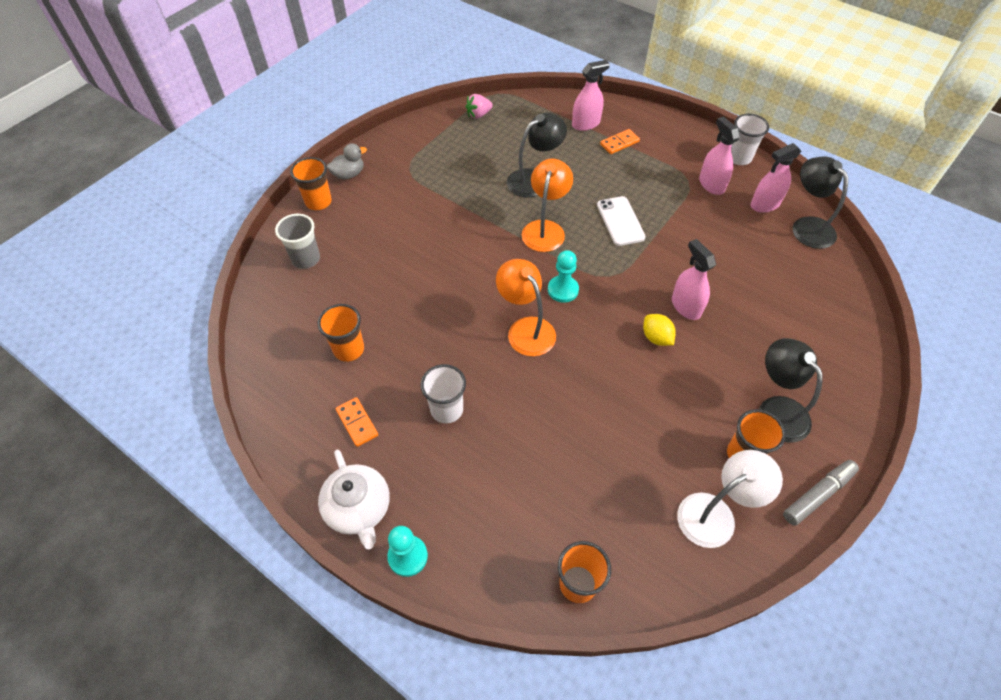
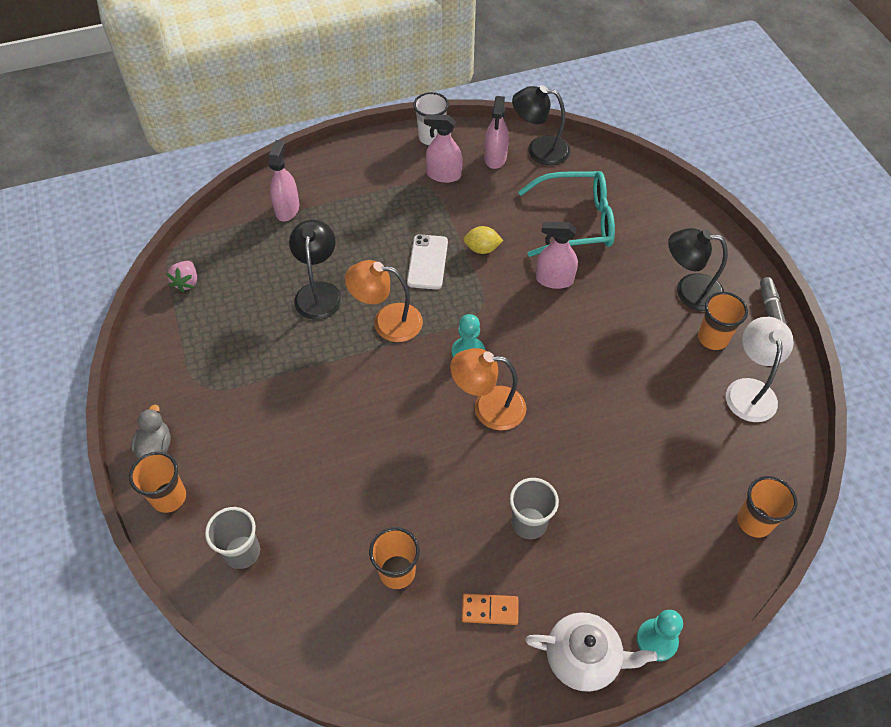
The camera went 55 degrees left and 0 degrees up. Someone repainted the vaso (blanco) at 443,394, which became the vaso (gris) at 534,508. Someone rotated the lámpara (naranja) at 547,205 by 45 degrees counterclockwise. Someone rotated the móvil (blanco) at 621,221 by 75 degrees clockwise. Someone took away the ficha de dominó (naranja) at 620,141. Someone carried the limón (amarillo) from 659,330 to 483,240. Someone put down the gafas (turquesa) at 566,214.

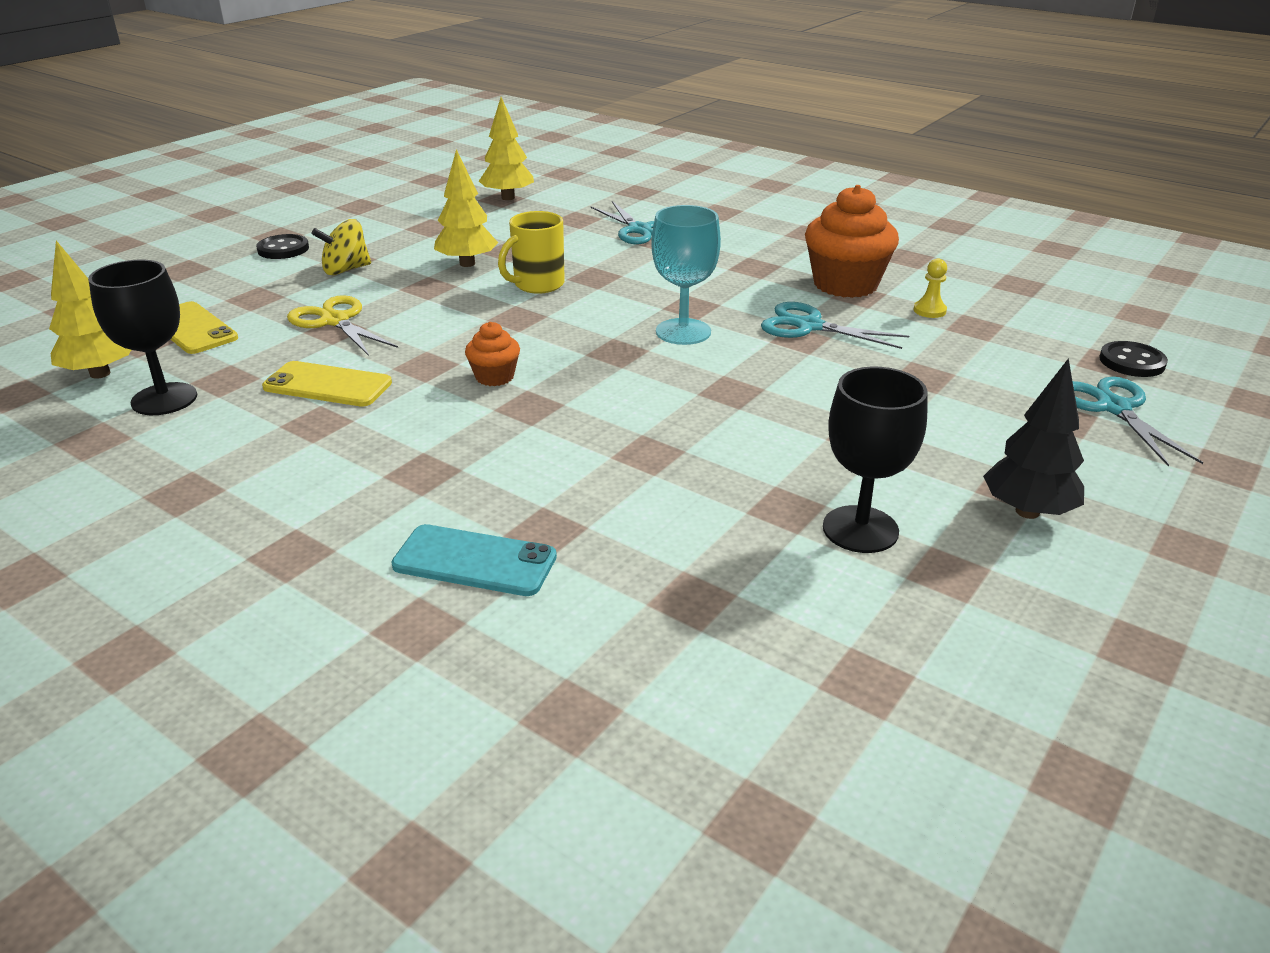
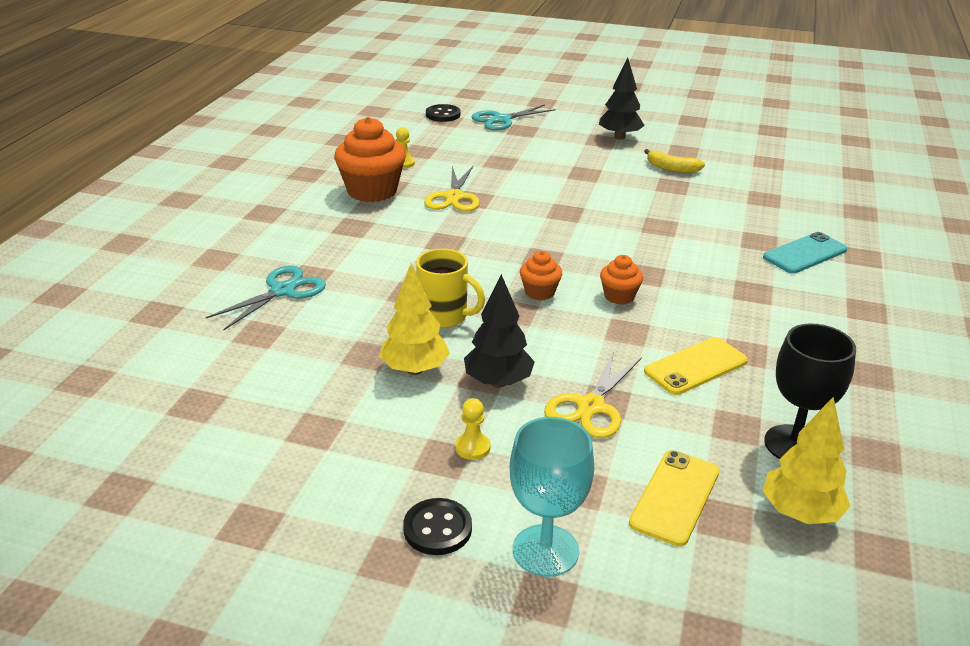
The camera went 110 degrees left and 0 degrees up. Someone rotated the móvil (amarillo) at 327,384 by 60 degrees clockwise. Someone swapped the peonza (amarillo) at 341,247 for the peón (amarillo) at 473,429. Someone rotated the móvil (turquesa) at 474,560 by 60 degrees clockwise. Someone took away the árbol (amarillo) at 506,148. Someone carried the copa (turquesa) from 686,275 to 552,497. Someone repainted the tijeras (turquesa) at 835,325, which became the tijeras (amarillo) at 452,189. Someone swapped the copa (negro) at 875,459 for the plátano (amarillo) at 674,161. Someone put down the árbol (negro) at 499,331. Someone put down the magdalena (naranja) at 541,275.

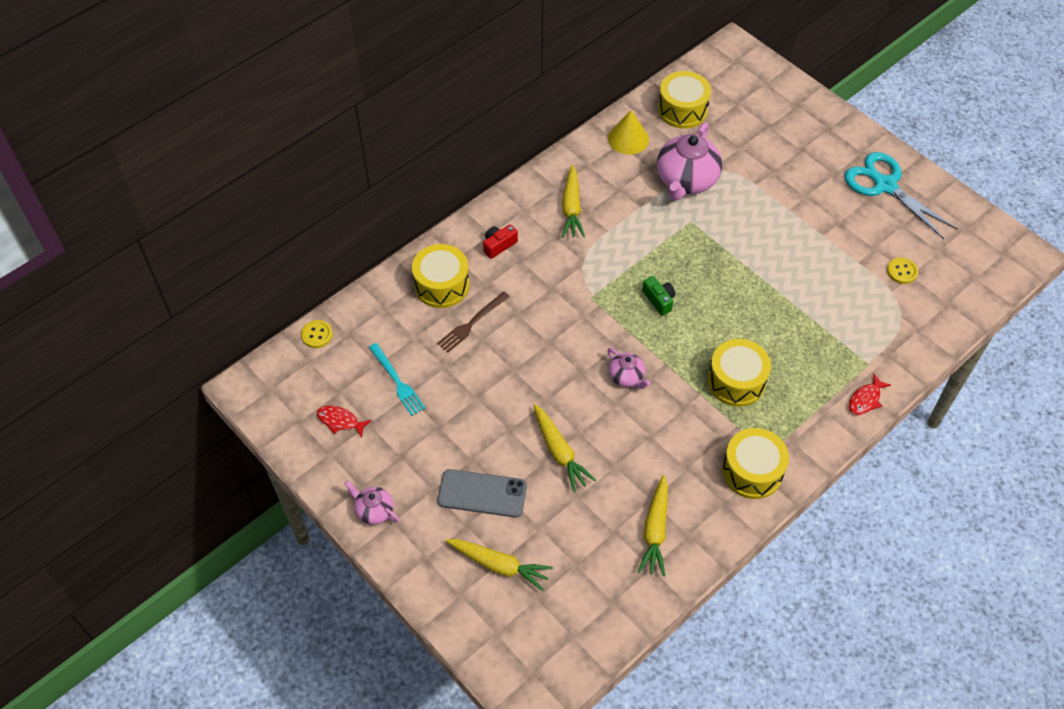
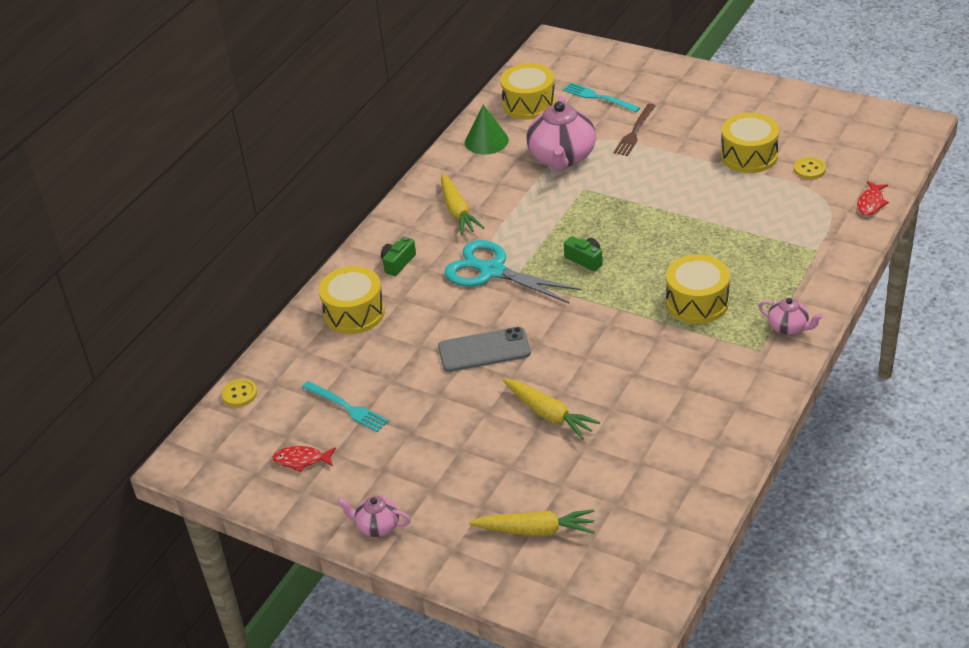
The camera went 15 degrees left and 15 degrees down. Someone carried the tenedor (marrón) from 473,322 to 634,129. Someone carried the móvil (gris) from 482,493 to 484,349. Someone repainted the cámara (rojo) at 500,241, which became the cámara (verde) at 398,256. Someone carried the tetera (rosa) from 629,368 to 790,316. Someone repainted the cono (amarillo) at 628,132, which became the cono (verde) at 487,130. Someone took away the zanahoria (amarillo) at 653,525. Someone carried the tambor (amarillo) from 755,463 to 750,143. Someone carried the tijeras (turquesa) from 900,195 to 513,272. Someone carried the pez (rojo) from 870,394 to 873,198. Someone put down the tenedor (turquesa) at 601,97.

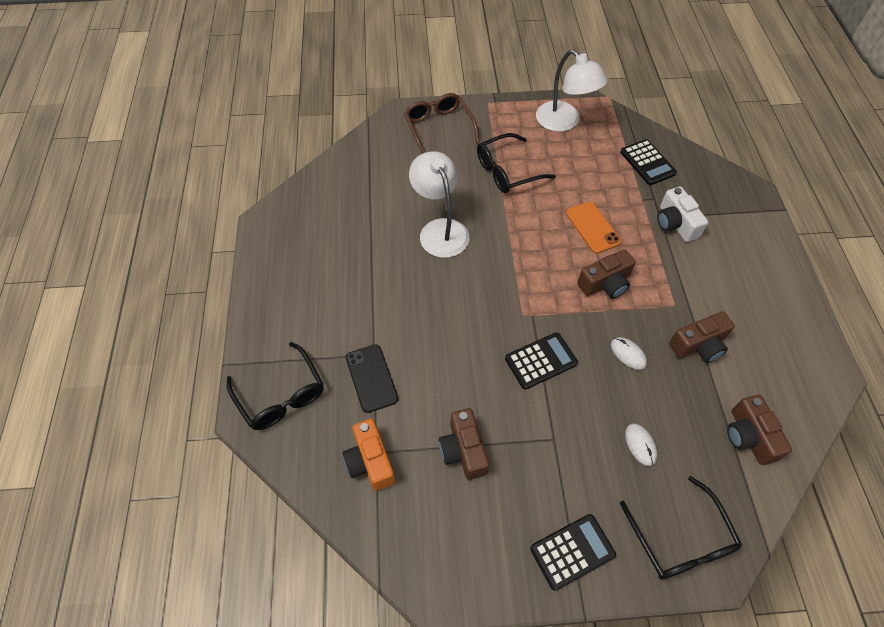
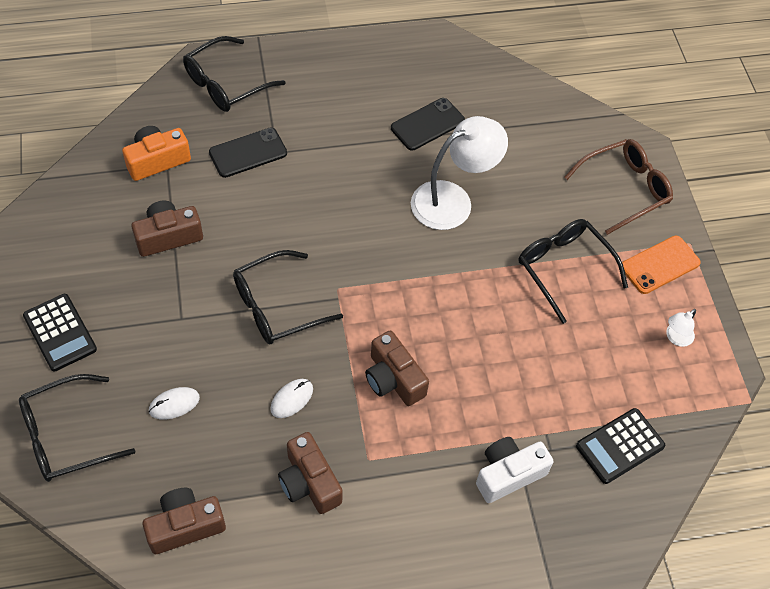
The camera went 80 degrees right and 0 degrees up. Someone swapped the calculadora (negro) at 541,361 for the gafas (negro) at 288,297. Someone scaled the lámpara (blanco) at 572,91 by 0.44. Someone carried the móvil (naranja) from 593,228 to 661,265. Someone put down the móvil (negro) at 428,124.

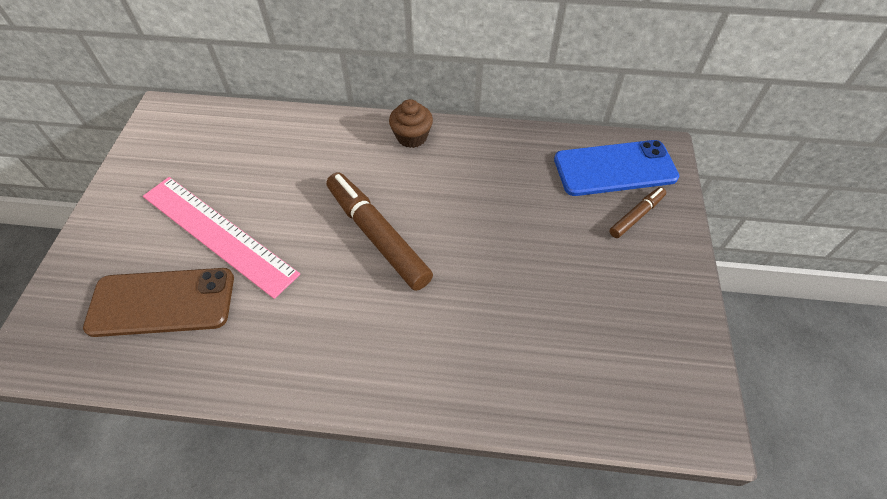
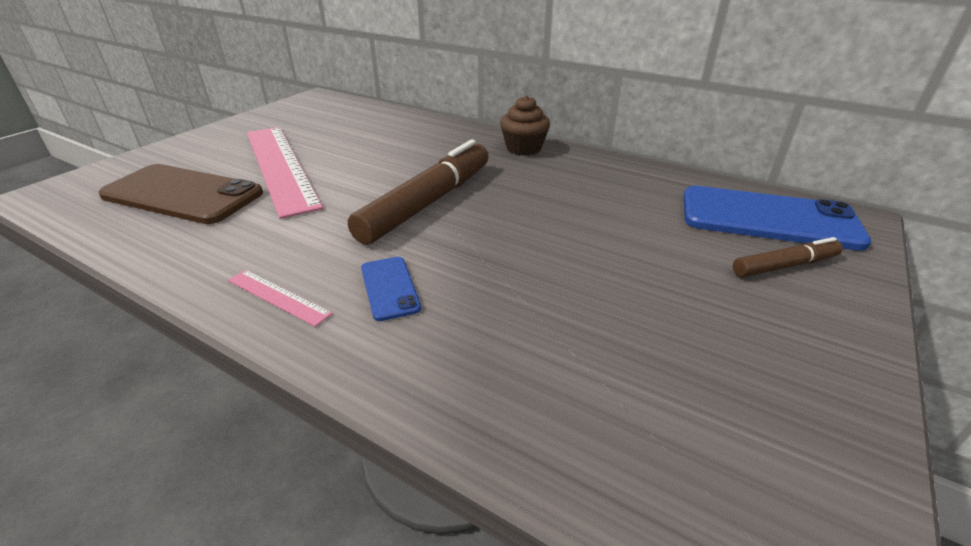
The camera went 25 degrees right and 20 degrees down. Someone rotated the rotulador (marrón) at 379,231 by 45 degrees clockwise. Someone put down the regla (rosa) at 280,298. Someone put down the móvil (azul) at 391,289.

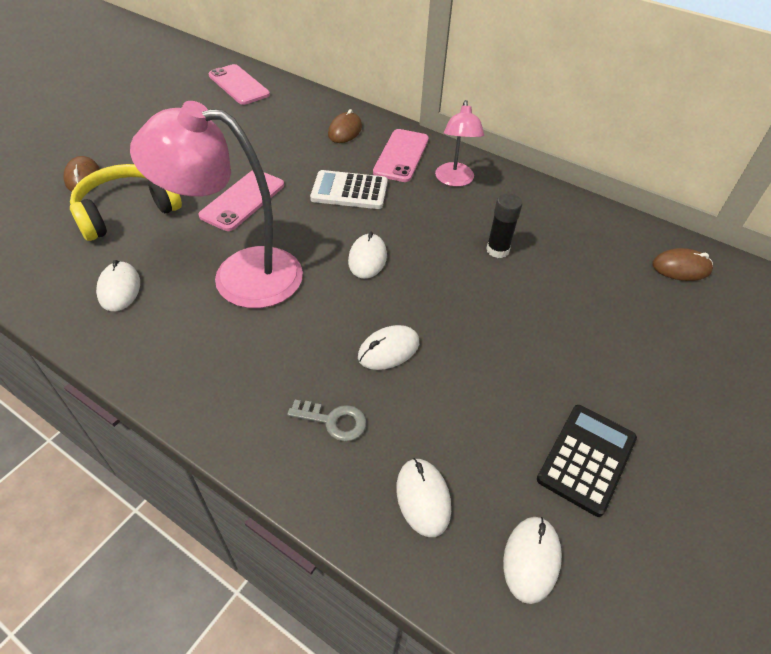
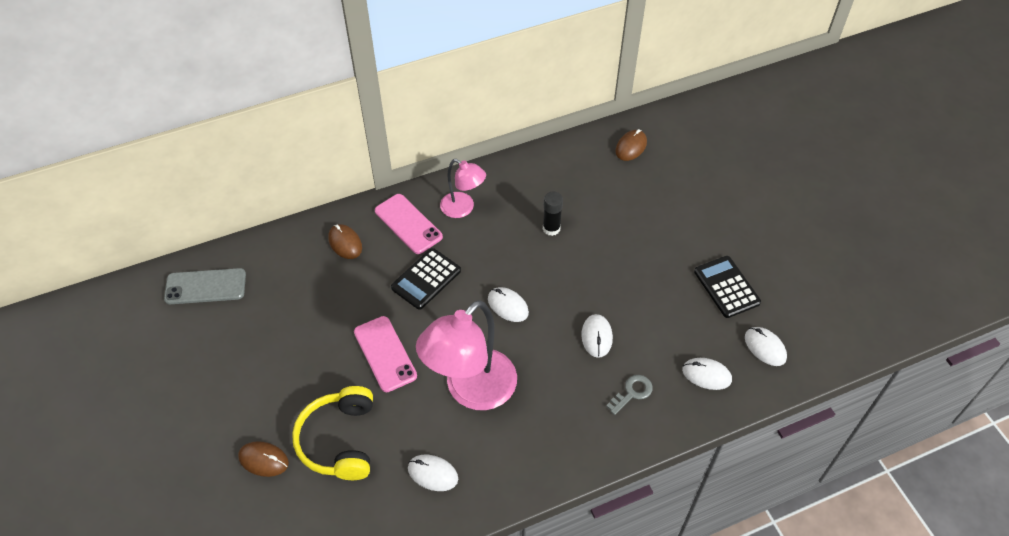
The camera went 55 degrees left and 5 degrees up. Someone repainted the móvil (rosa) at 239,84, which became the móvil (gris) at 205,286. Someone repainted the calculadora (blanco) at 349,189, which became the calculadora (negro) at 426,279.

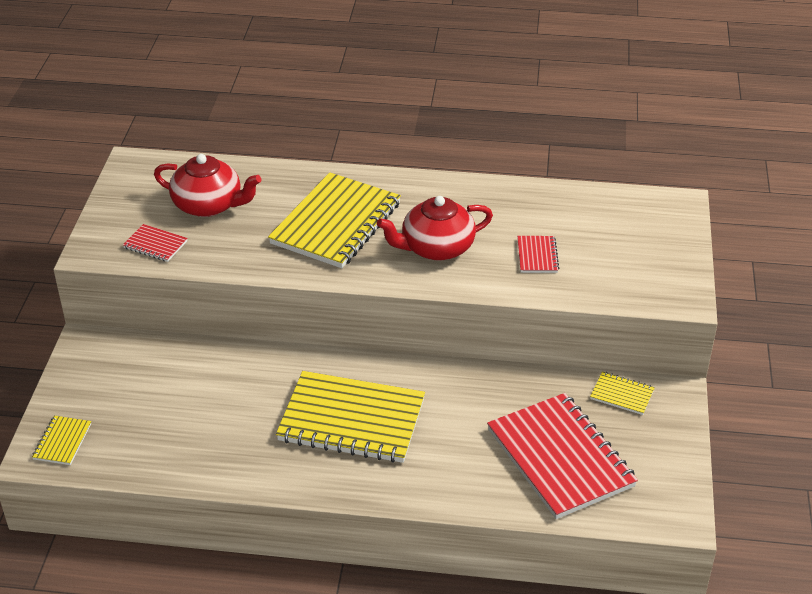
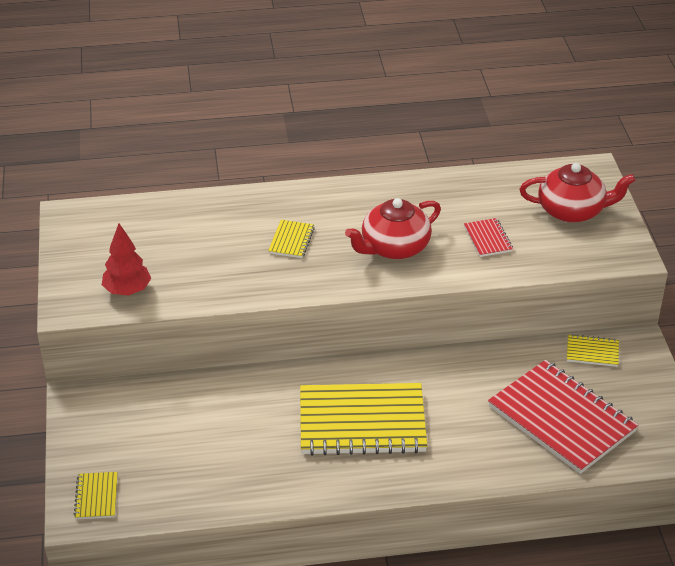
The camera went 15 degrees left and 0 degrees up. Someone swapped the cuaderno (rojo) at 155,243 for the árbol (rojo) at 126,259. Someone carried the tetera (rojo) from 207,185 to 578,193. Someone scaled the cuaderno (amarillo) at 334,220 by 0.43.

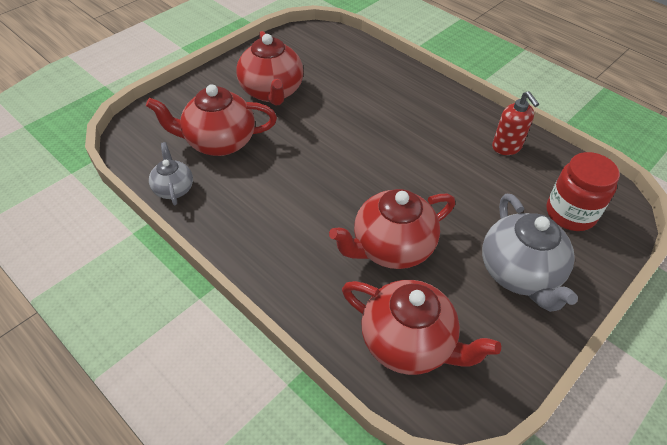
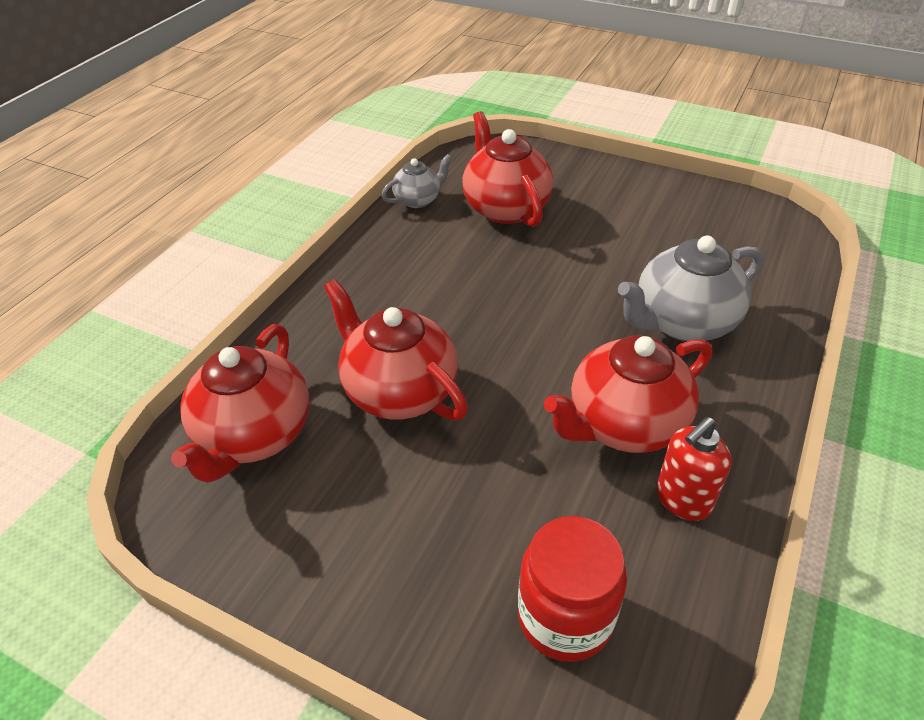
The camera went 75 degrees right and 5 degrees down. Someone carried the tetera (rojo) from 270,68 to 628,394. Someone carried the tetera (gris) from 530,253 to 691,288.

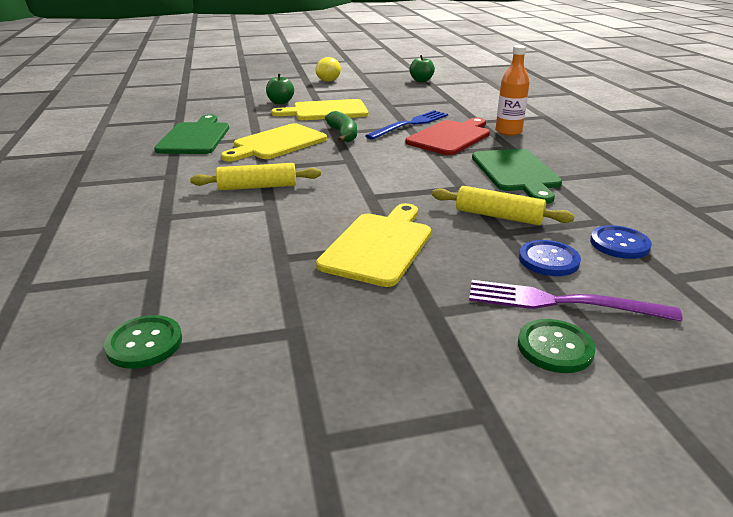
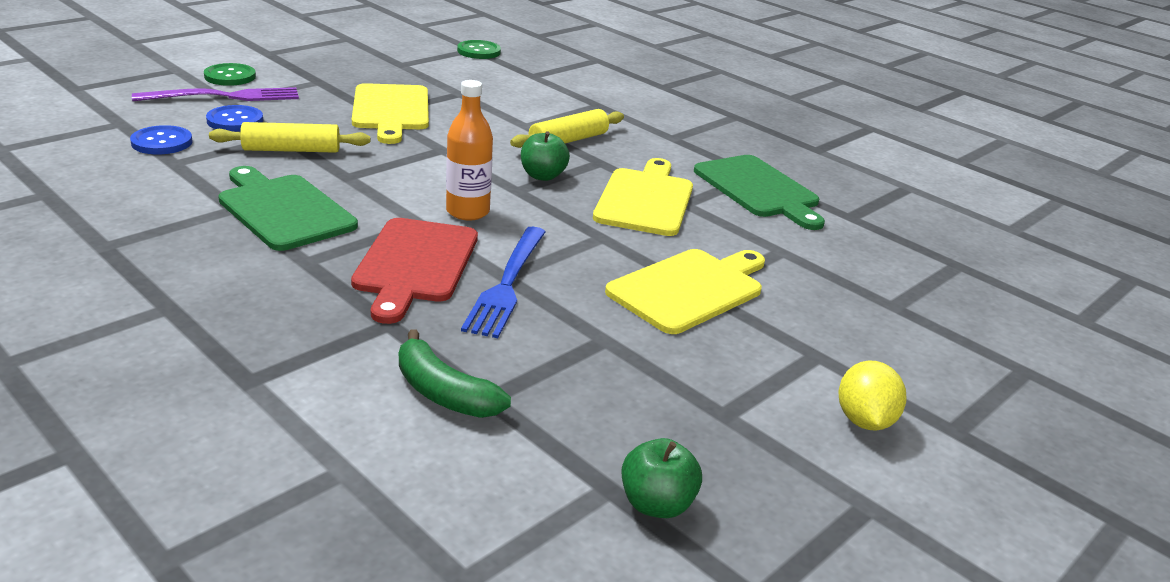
The camera went 145 degrees right and 0 degrees up. Someone carried the manzana (verde) from 280,89 to 545,156. Someone carried the plátano (verde) from 341,127 to 455,374. Someone carried the botella (naranja) from 512,90 to 469,150.

